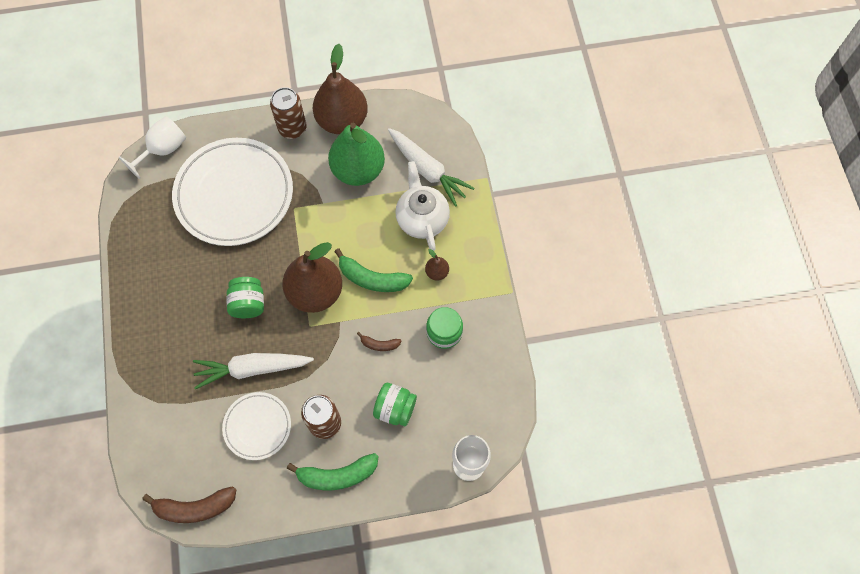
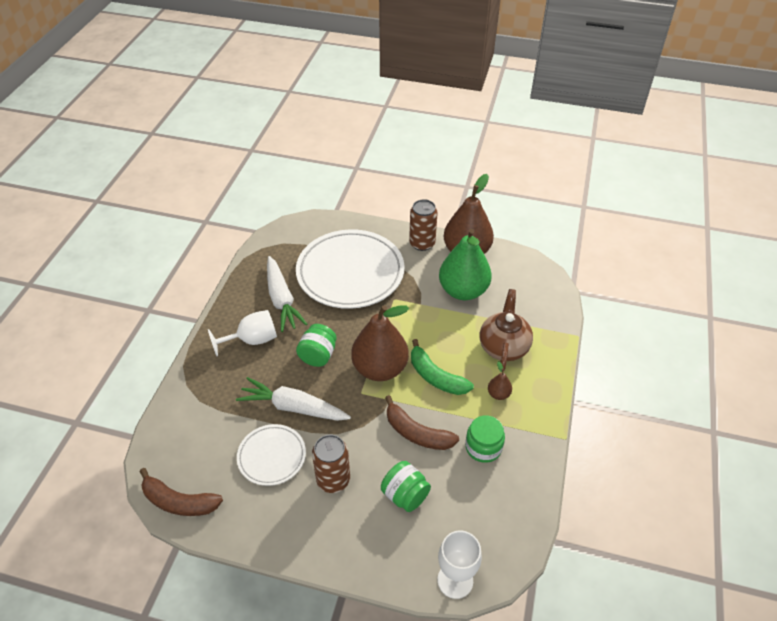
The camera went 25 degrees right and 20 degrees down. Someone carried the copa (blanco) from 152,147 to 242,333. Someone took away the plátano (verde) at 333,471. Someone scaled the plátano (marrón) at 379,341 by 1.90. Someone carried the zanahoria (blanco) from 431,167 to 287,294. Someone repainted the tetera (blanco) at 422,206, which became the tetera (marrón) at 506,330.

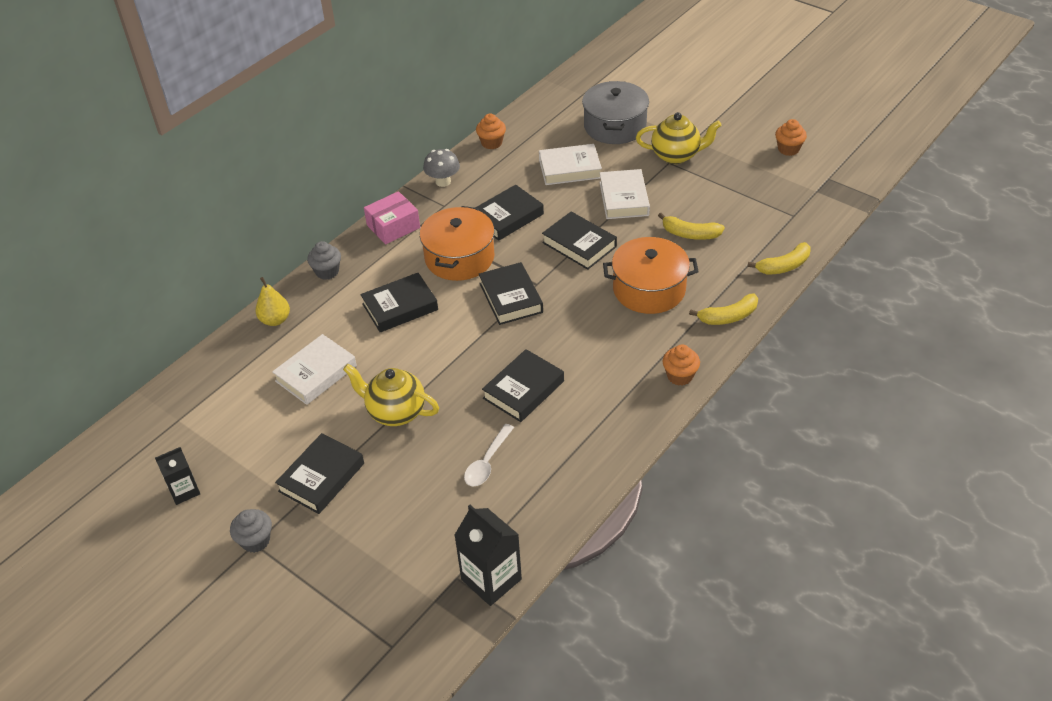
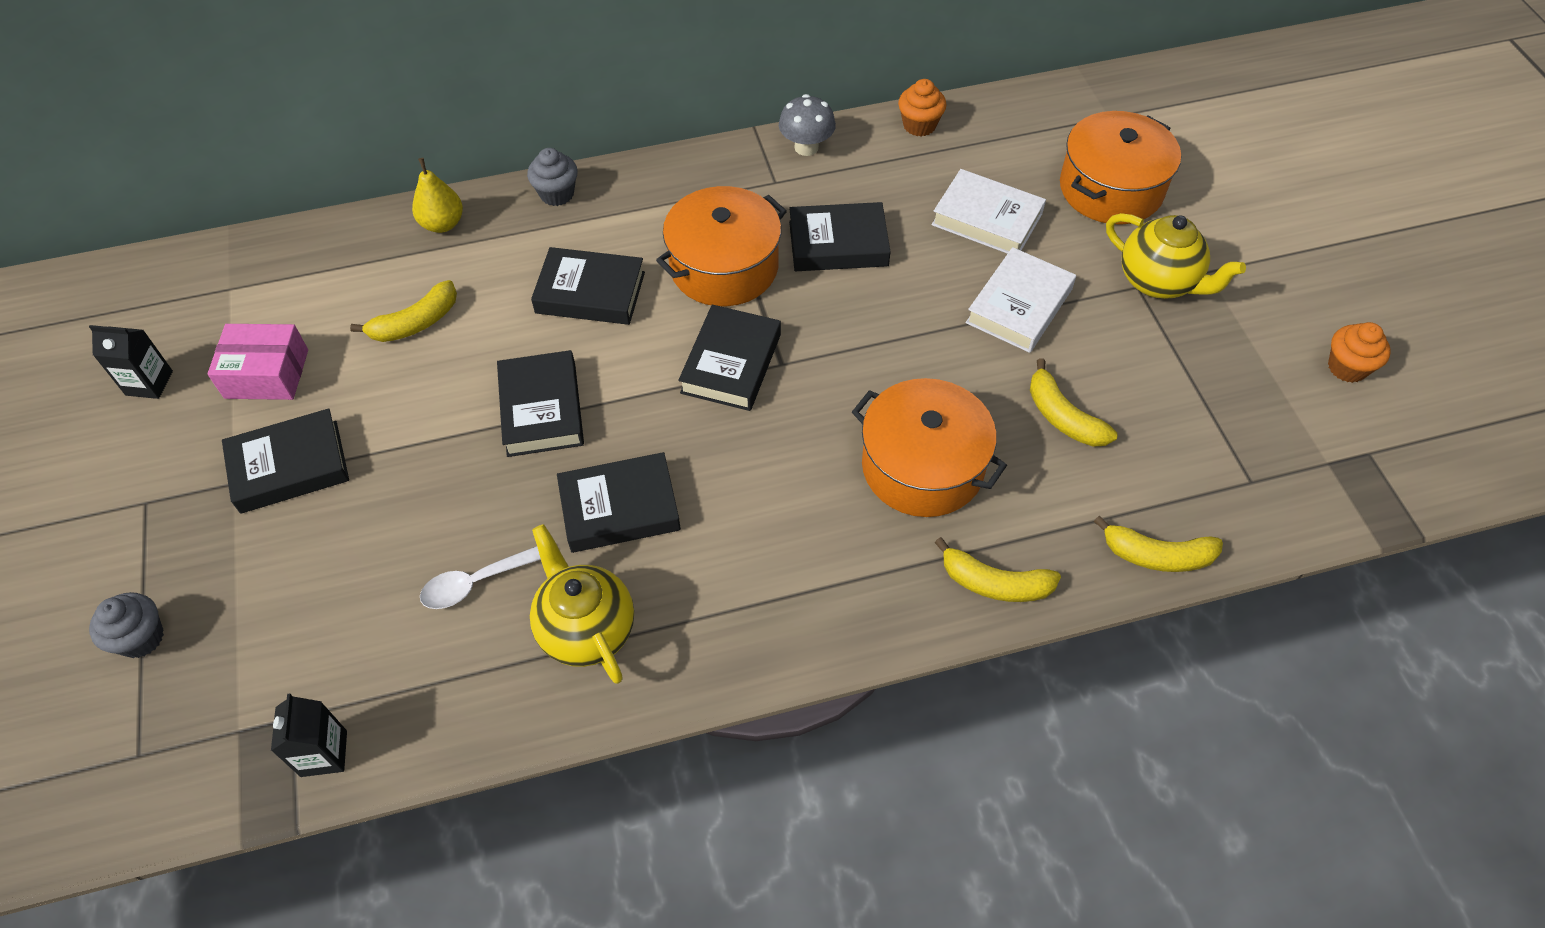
The camera went 35 degrees right and 10 degrees up. Someone carried the magdalena (gris) from 251,531 to 126,625. Someone swapped the libro (blanco) at 314,369 for the plátano (amarillo) at 403,311. Someone carried the tetera (amarillo) from 391,395 to 582,604. Someone carried the caja (rosa) from 392,217 to 257,362. Someone scaled the cartón de leche (negro) at 488,555 by 0.63. Someone carried the libro (negro) from 579,241 to 540,403. Someone repainted the olla (gris) at 615,112, which became the olla (naranja) at 1120,168. Someone took away the magdalena (naranja) at 681,365.

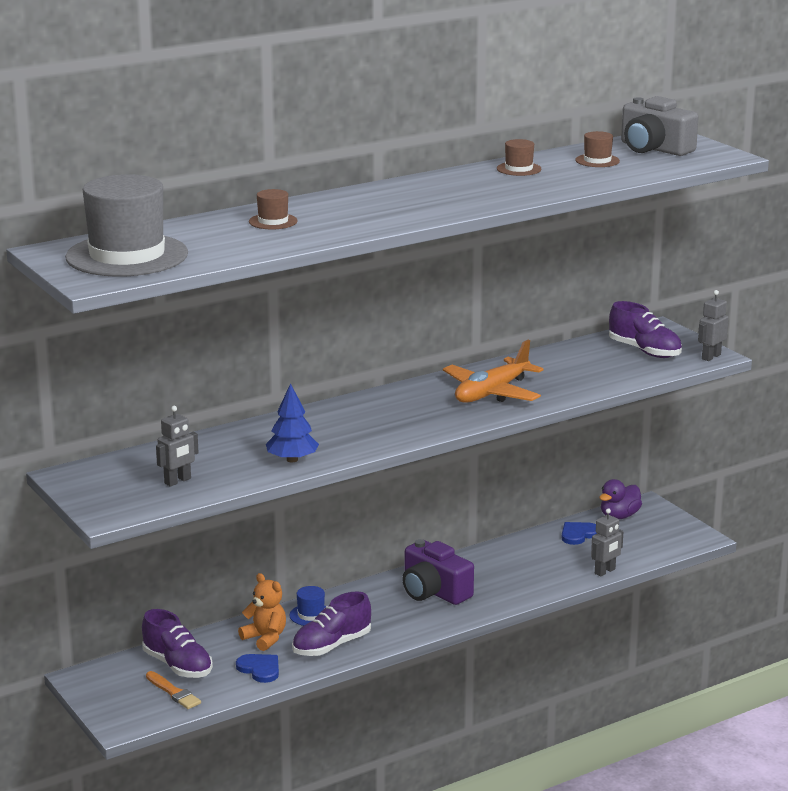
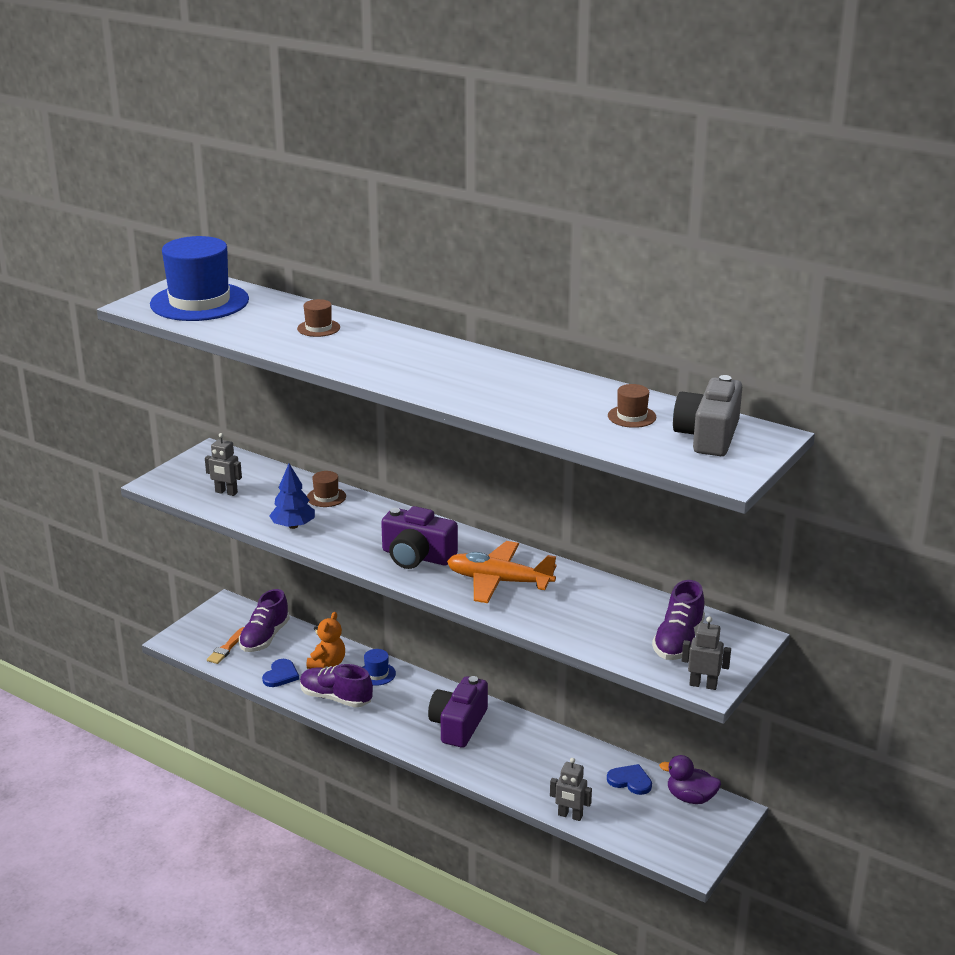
The camera went 65 degrees right and 5 degrees up. Someone repainted the sombrero (gris) at 126,225, which became the sombrero (azul) at 199,278. Someone carried the sombrero (marrón) from 519,157 to 326,489. Someone put down the cámara (morado) at 419,537.

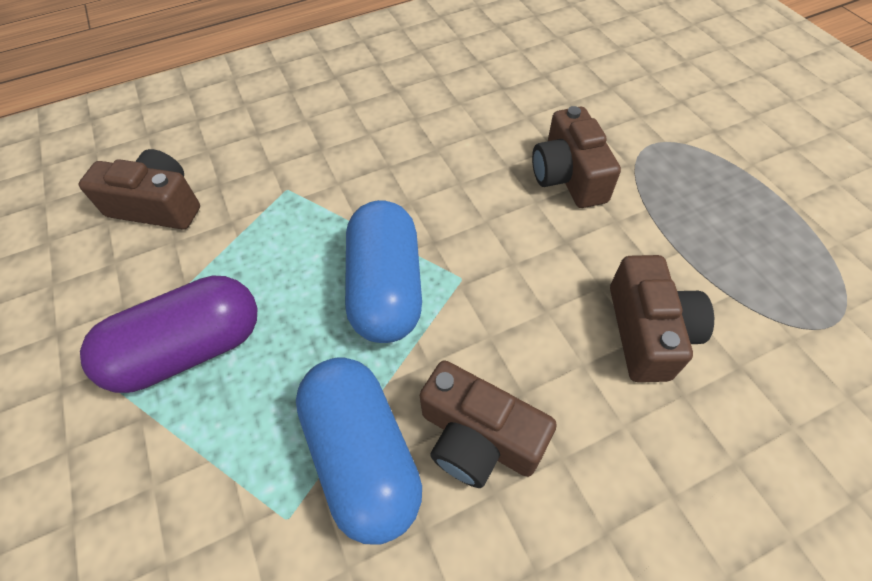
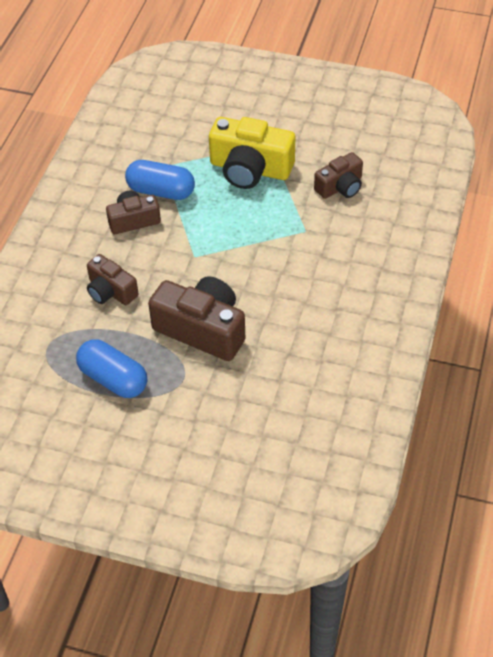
The camera went 130 degrees right and 5 degrees down. Someone swapped the cápsula (morado) at 169,334 for the cámara (amarillo) at 252,153. Someone carried the cápsula (azul) from 383,271 to 111,368. Someone scaled the cámara (marrón) at 576,157 by 1.69.

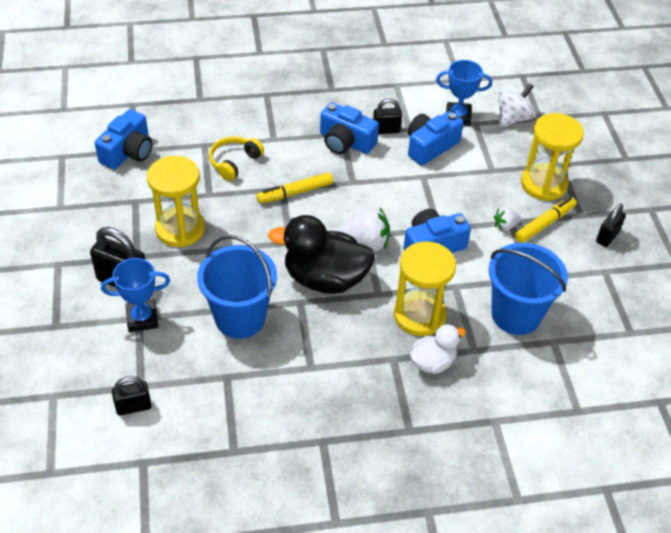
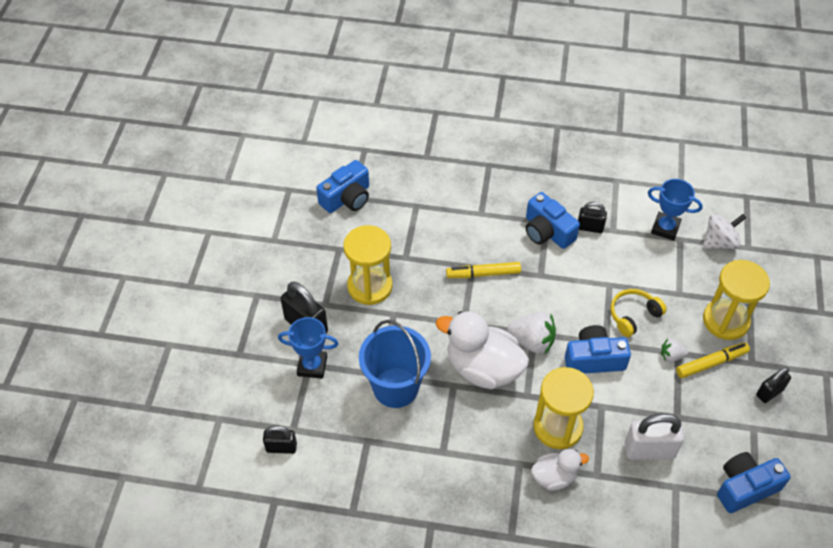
The camera went 20 degrees right and 5 degrees up. Someone carried the auriculares (amarillo) from 236,158 to 639,313. Someone repainted the pato (negro) at 321,254, which became the pato (blanco) at 482,350. Someone carried the cámara (azul) from 436,138 to 754,482. Someone swapped the balde (azul) at 528,289 for the candado (blanco) at 654,436.

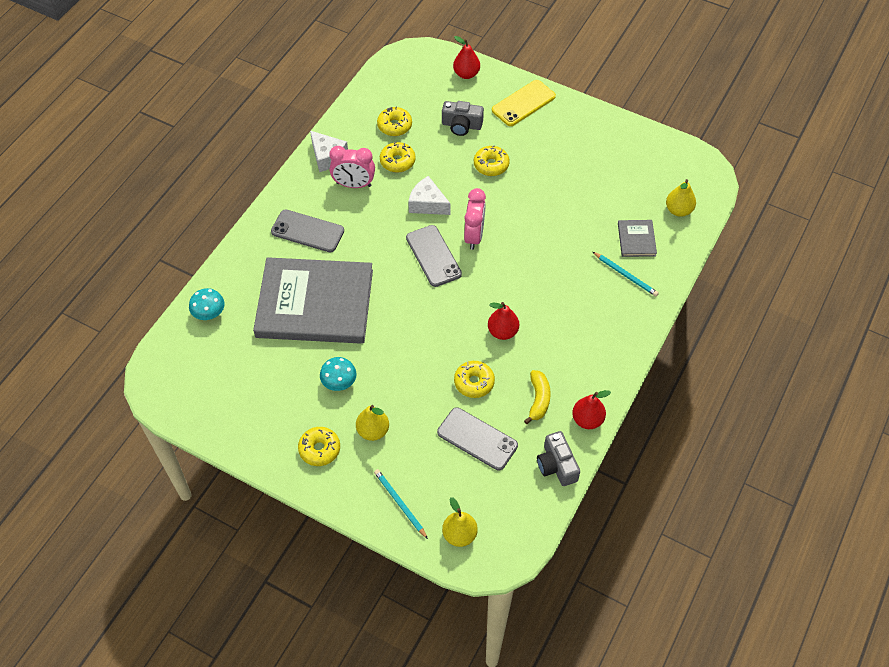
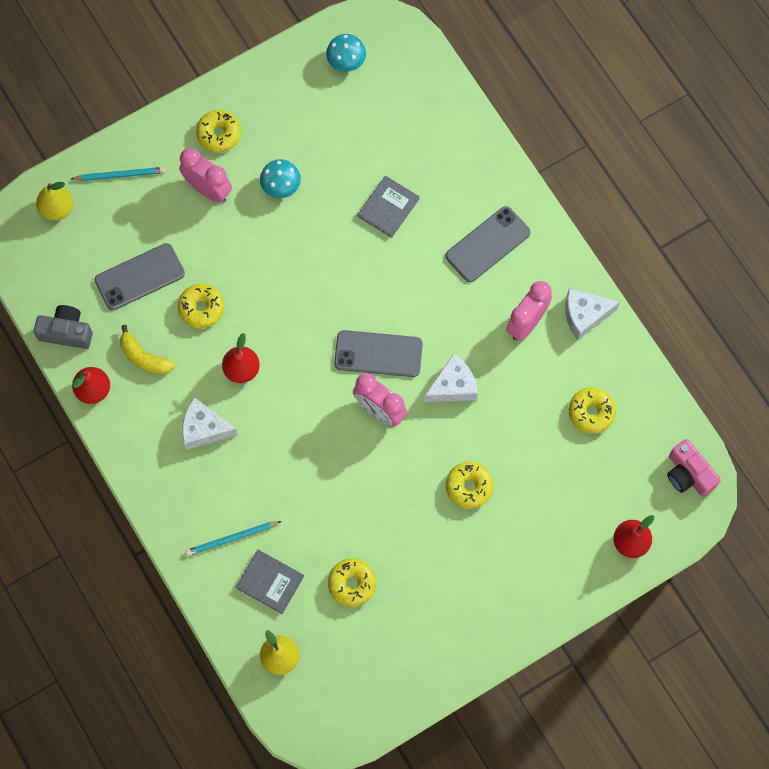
The camera went 120 degrees right and 15 degrees up. Someone carried the seta (turquesa) from 207,304 to 346,53. Someone scaled the libro (gris) at 313,300 by 0.40. Someone swapped the pera (amarillo) at 372,423 for the despertador (rosa) at 205,175. Someone carried the rosquilla (amarillo) from 398,157 to 352,583. Someone took away the cámara (gris) at 463,118. Someone took away the móvil (amarillo) at 524,103. Someone put down the queso (blanco) at 210,423. Someone put down the cámara (rosa) at 694,468.

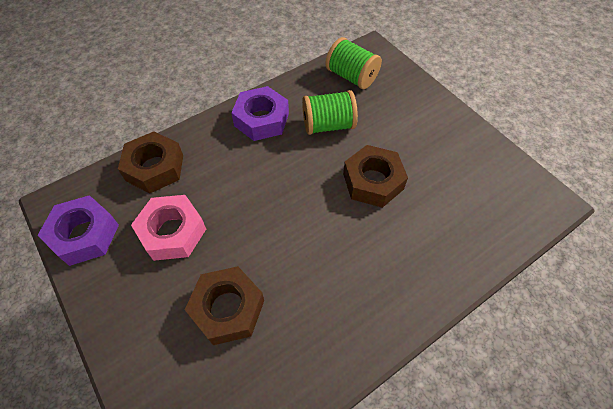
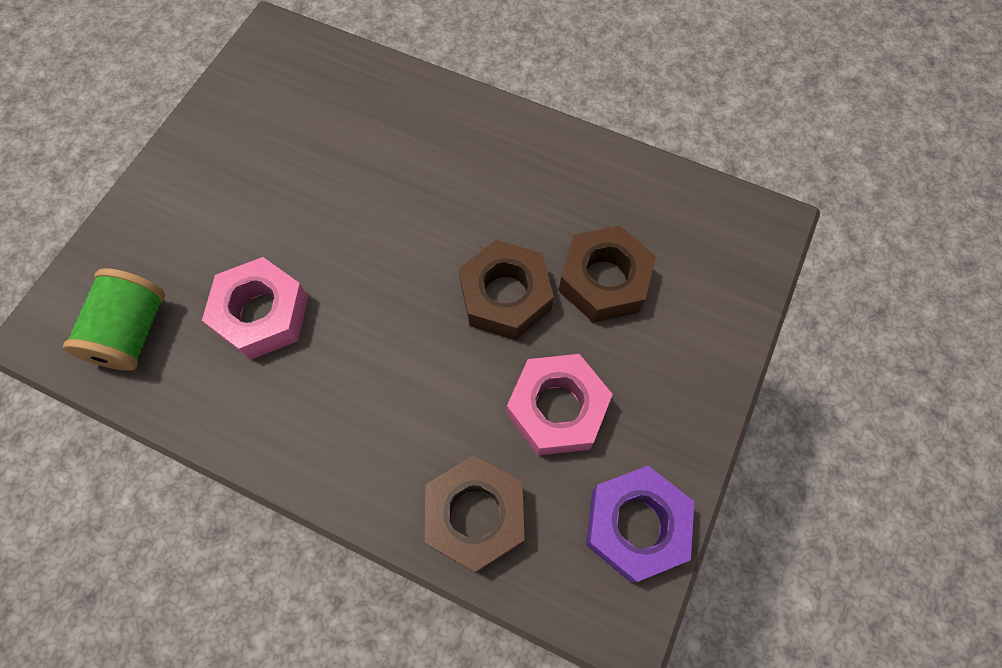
The camera went 120 degrees left and 10 degrees up. Someone took away the tuerca (morado) at 260,113. Someone swapped the carrete (verde) at 330,112 for the tuerca (rosa) at 255,308. Someone carried the tuerca (marrón) from 375,176 to 506,290.

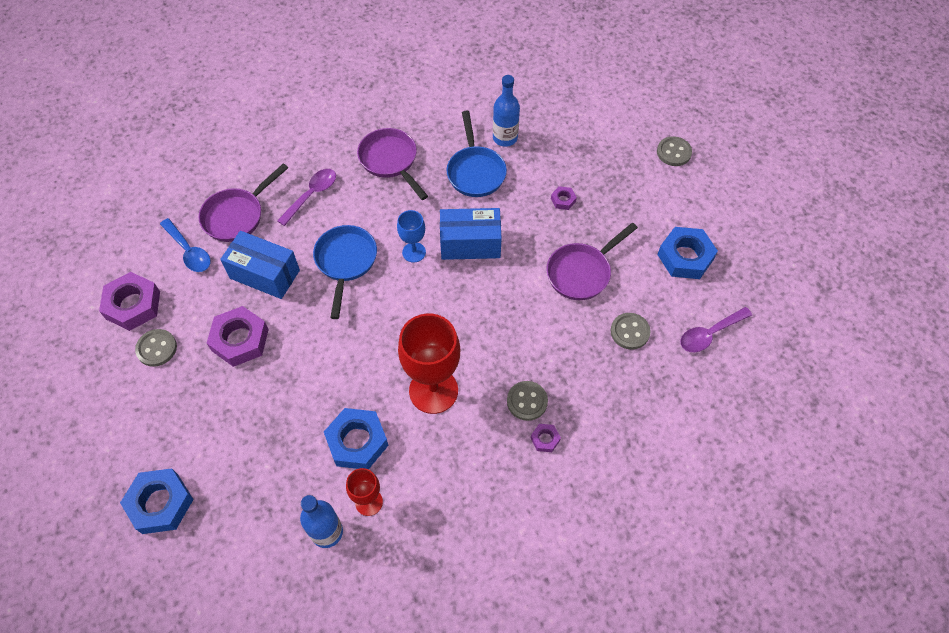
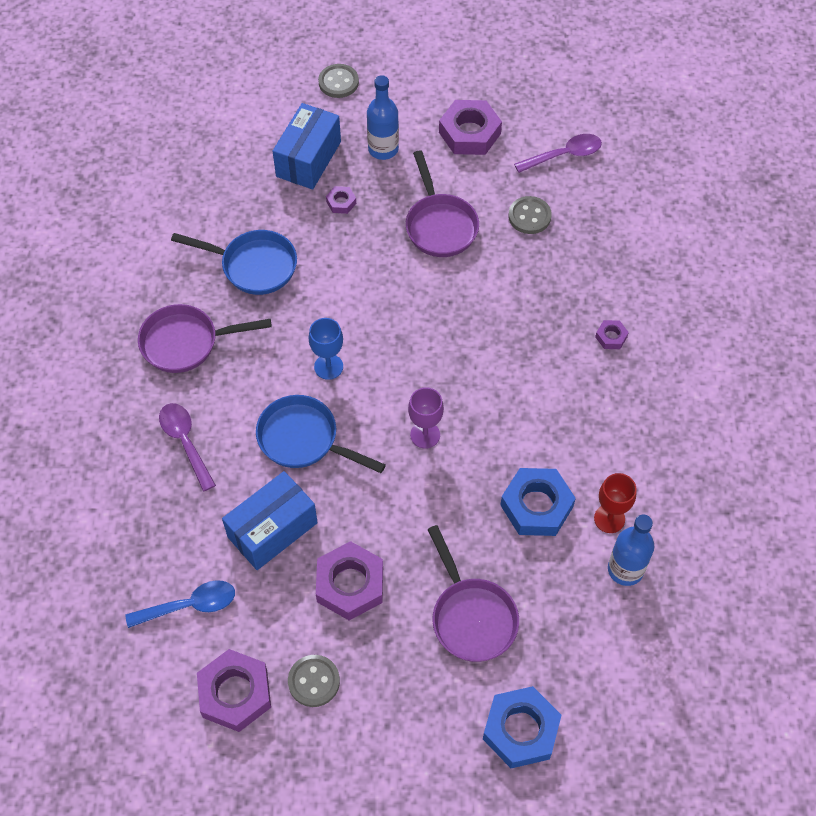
The camera went 65 degrees left and 0 degrees up. Someone carried the sartén (morado) from 243,203 to 473,593. Someone took away the copa (rojo) at 429,363. Someone carried the caja (azul) from 471,234 to 307,146. Someone carried the botella (azul) from 506,111 to 383,117. Someone took away the botón (gris) at 527,401. Someone repainted the tuerca (azul) at 687,253, which became the tuerca (morado) at 470,127. Someone rotated the cuchara (morado) at 716,329 by 105 degrees counterclockwise. Someone put down the copa (morado) at 426,418.

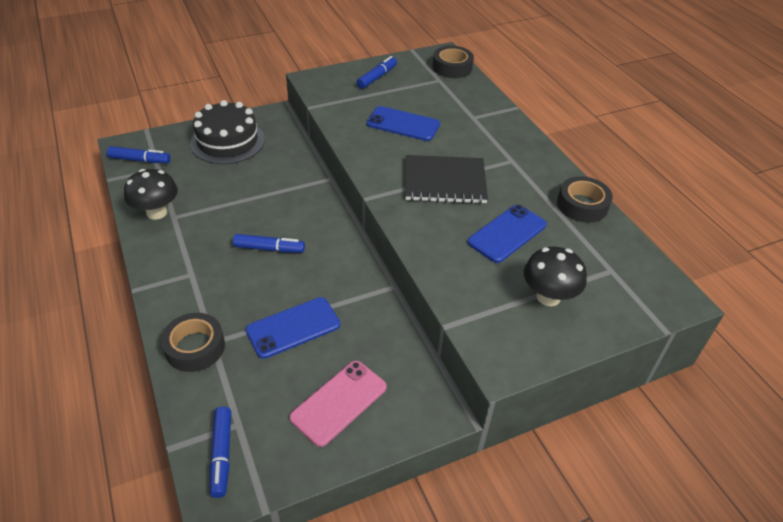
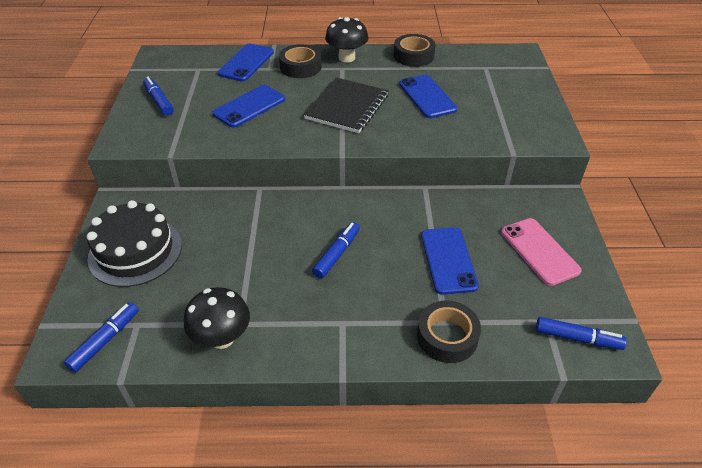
The camera went 65 degrees left and 0 degrees up. Someone carried the cinta adhesiva (negro) from 453,62 to 300,61. Someone carried the seta (negro) from 555,276 to 347,39. Someone put down the móvil (azul) at 246,63.

